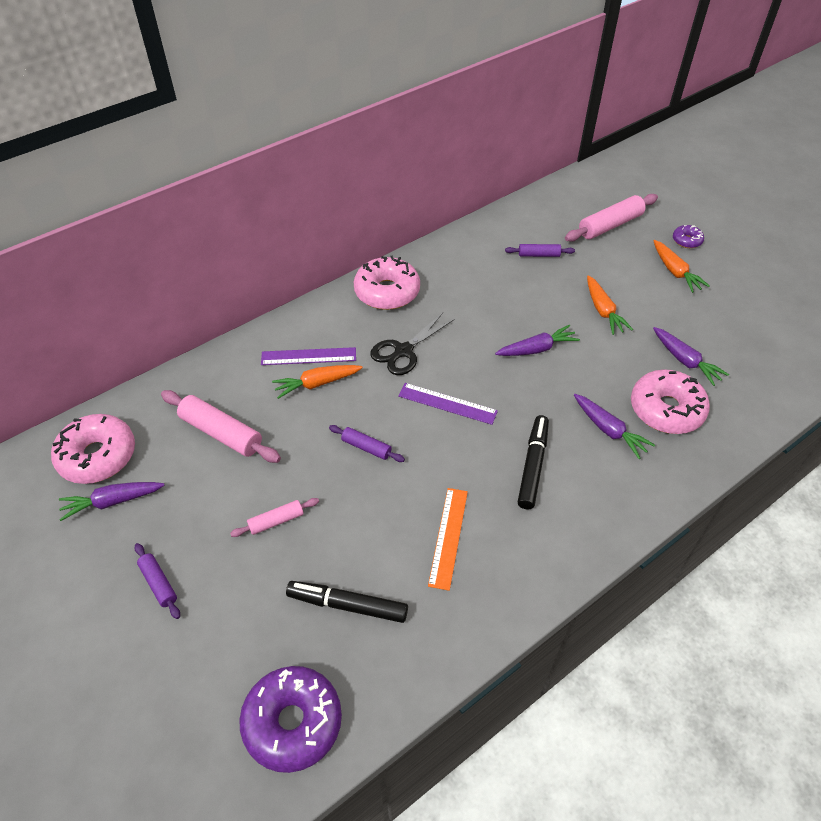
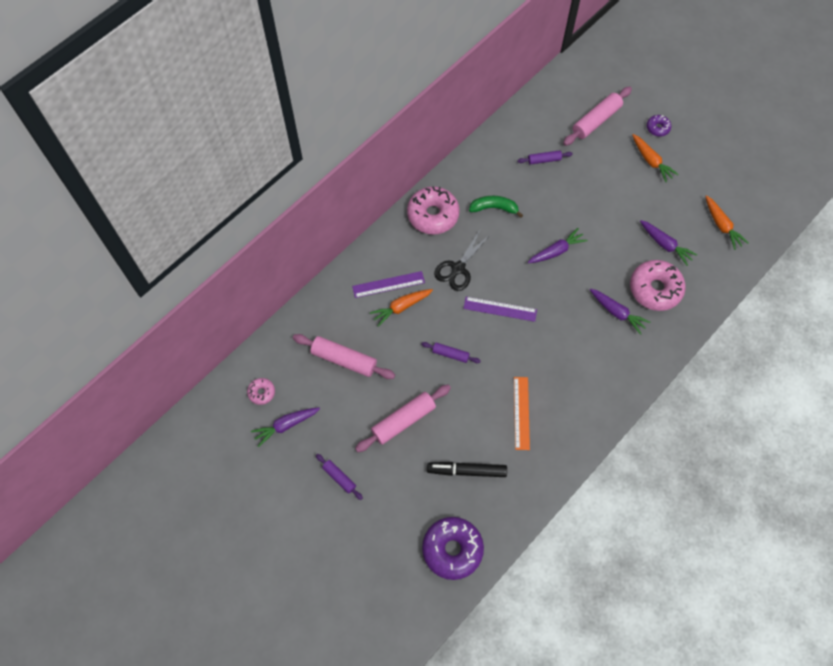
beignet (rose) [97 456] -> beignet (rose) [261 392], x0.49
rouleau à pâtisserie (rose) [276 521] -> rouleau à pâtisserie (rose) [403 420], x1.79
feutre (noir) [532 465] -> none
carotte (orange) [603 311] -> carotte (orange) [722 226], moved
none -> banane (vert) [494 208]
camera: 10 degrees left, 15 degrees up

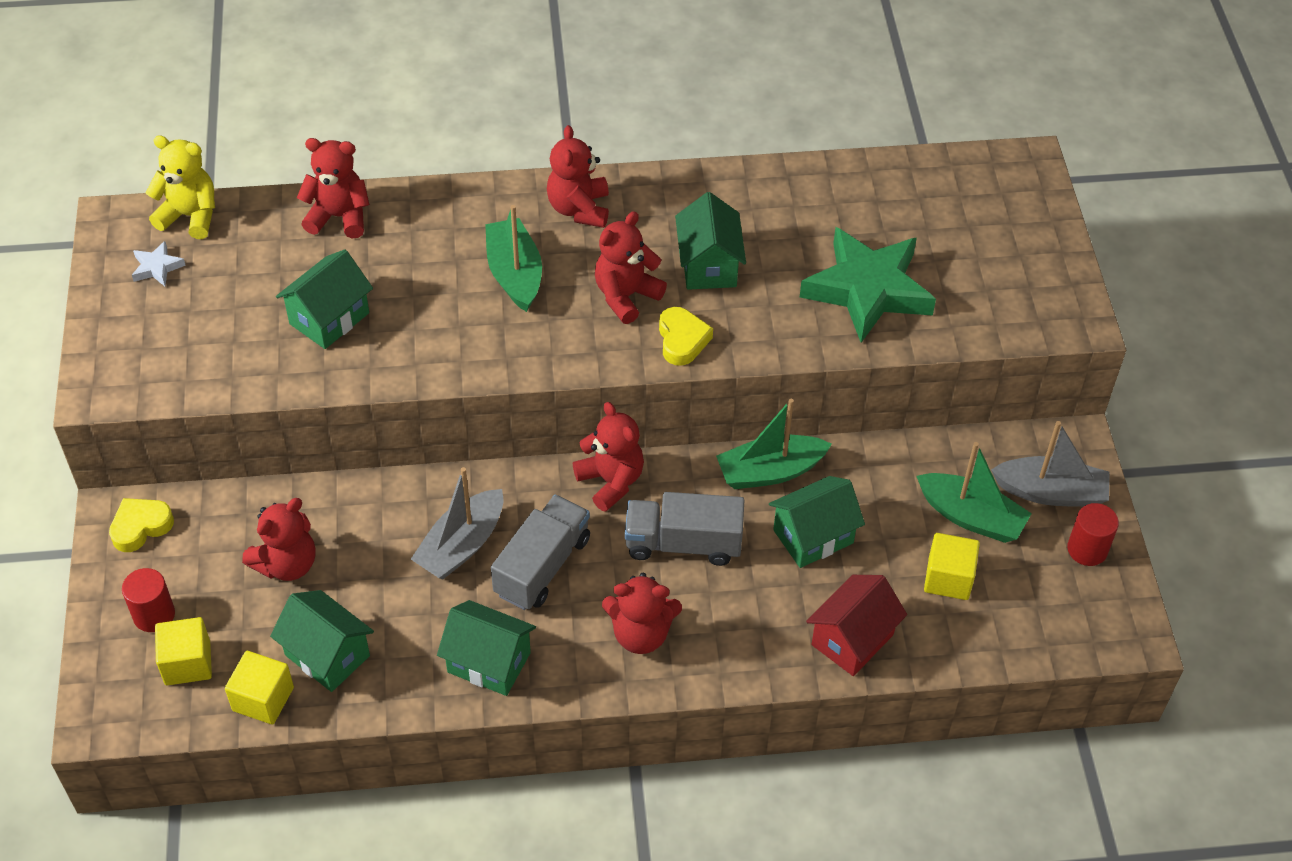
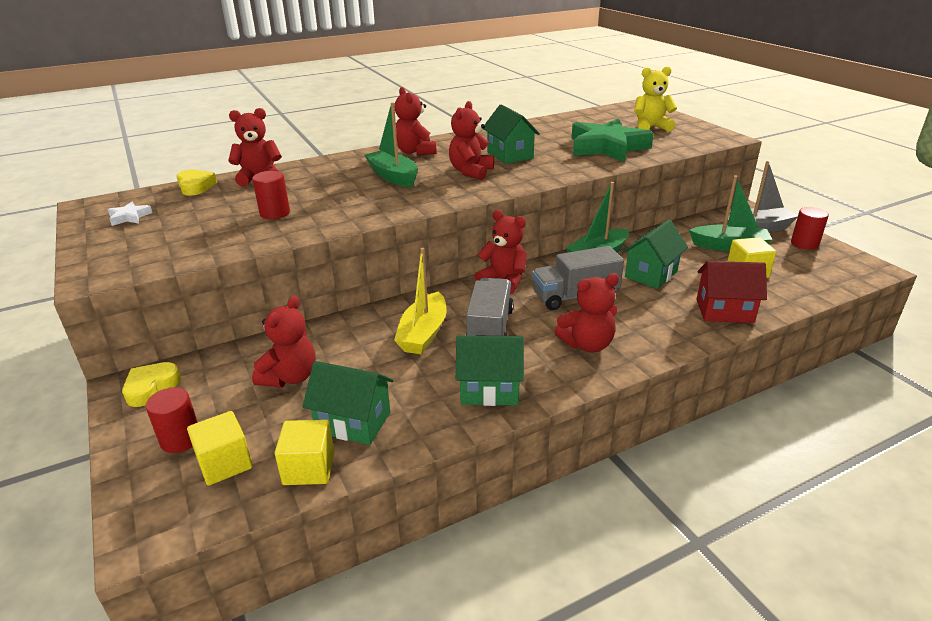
ours en peluche (jaune) [190 216] -> ours en peluche (jaune) [650 127], moved
maison (vert) [329 318] -> cylindre (rouge) [275 213]
bateau (gris) [461 545] -> bateau (jaune) [423 333]
cœur (jaune) [682 340] -> cœur (jaune) [195 186], moved
maison (rouge) [852 639] -> maison (rouge) [724 311], 75 degrees clockwise
camera: 20 degrees left, 20 degrees down

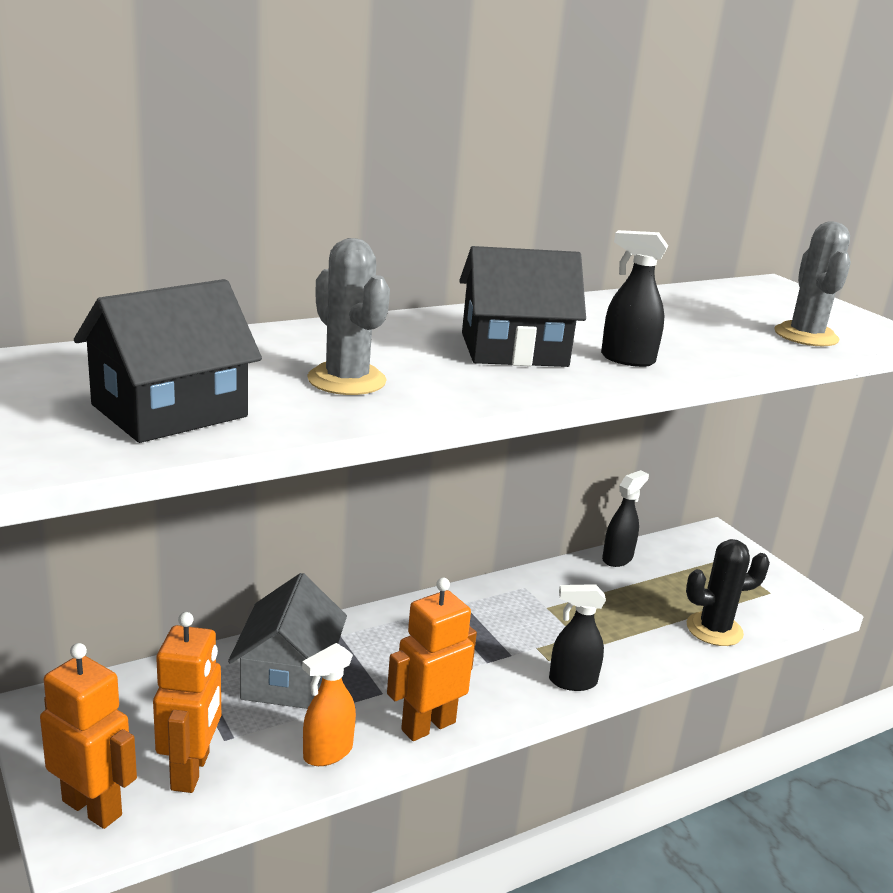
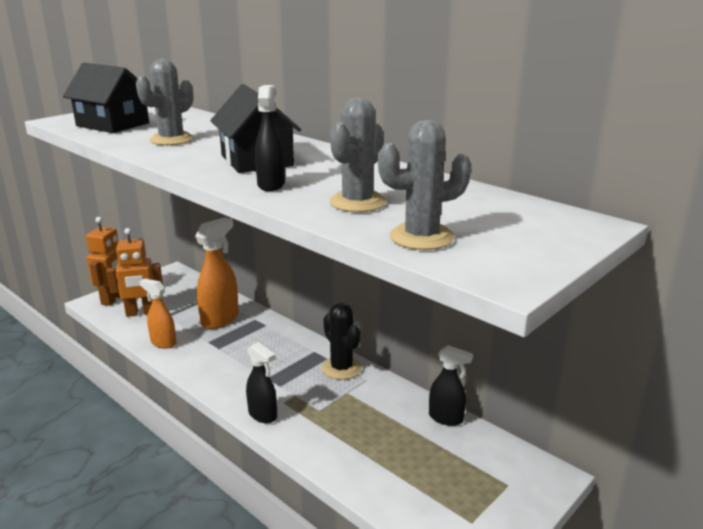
maison (gris) [288 677] -> vaporisateur (orange) [220 319]
robot (orange) [428 726] -> none
vaporisateur (noir) [572 681] -> vaporisateur (noir) [263 415], 150 degrees clockwise
cactus (noir) [714 629] -> cactus (noir) [341 368], moved
none -> cactus (gris) [357 202]
camera: 75 degrees right, 0 degrees up

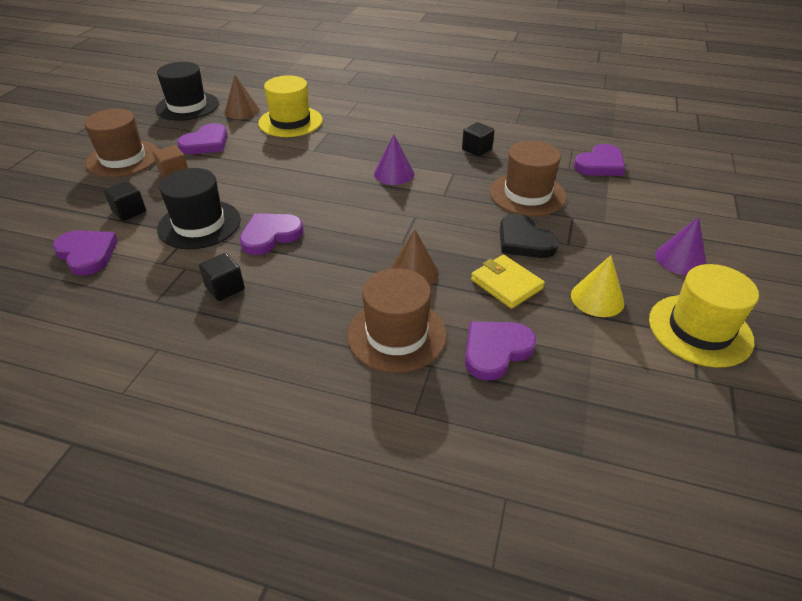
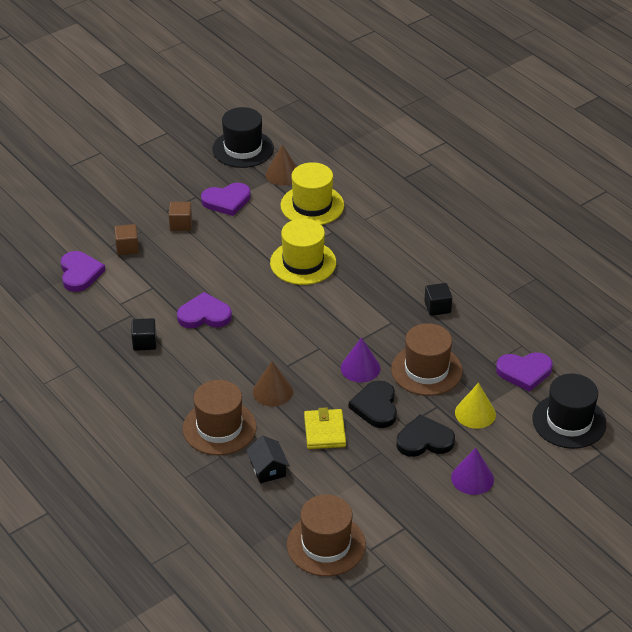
chapeau (marron) [123 159] -> chapeau (marron) [326 545], moved
cube (noir) [129 211] -> cube (marron) [127 248]
chapeau (noir) [199 224] -> chapeau (noir) [569 421], moved
cône (violet) [394 173] -> cône (violet) [360 368], moved
cœur (violet) [495 350] -> maison (noir) [268 469]
cône (jaune) [597 298] -> cône (jaune) [475 413], moved
chapeau (jaune) [700 330] -> chapeau (jaune) [303 263], moved
none -> cœur (noir) [424 440]
camera: 35 degrees right, 0 degrees up

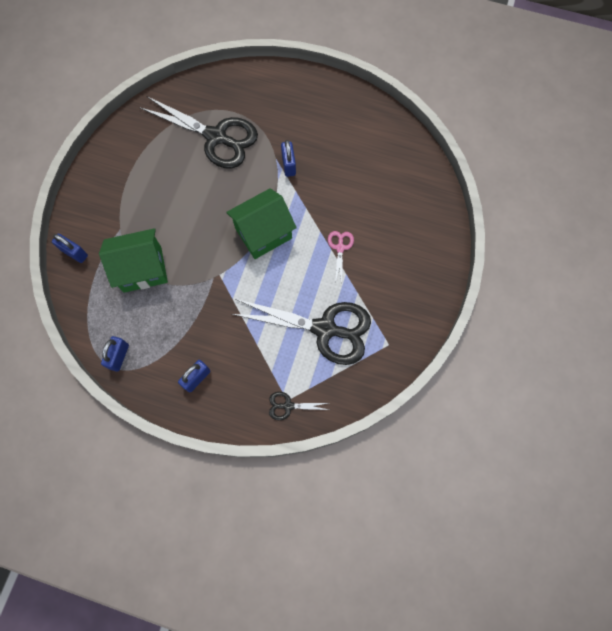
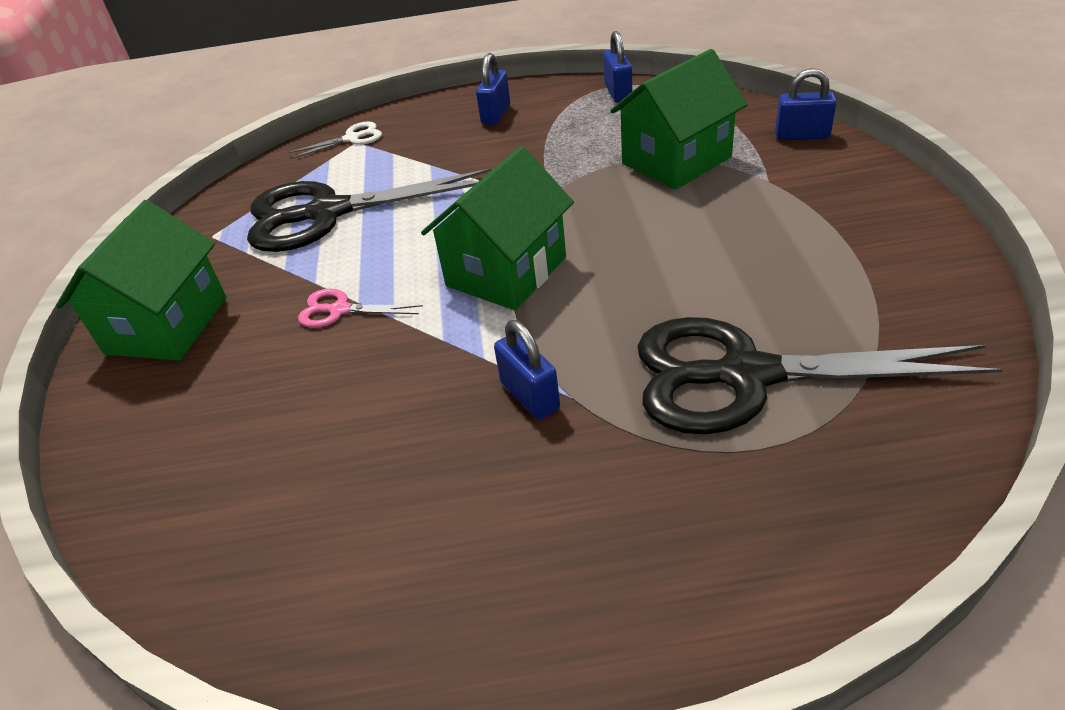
ciseaux (noir) [288 406] -> ciseaux (blanc) [351 139]
ciseaux (rose) [340 248] -> ciseaux (rose) [340 310], 120 degrees clockwise
none -> maison (vert) [167 325]
camera: 160 degrees right, 30 degrees down

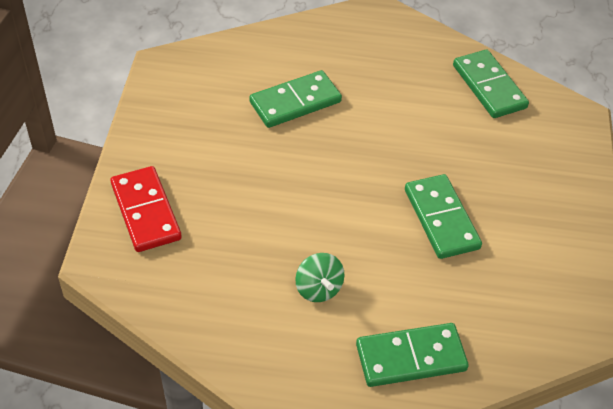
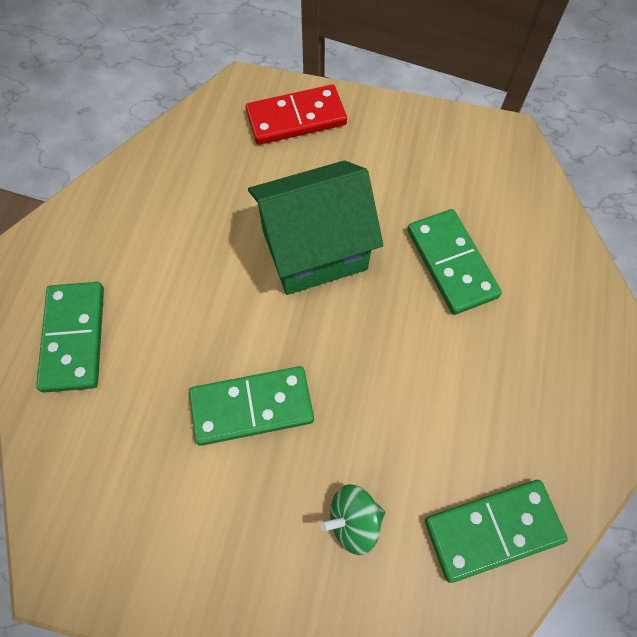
toupie (vert) [318 288] -> toupie (vert) [353 520], moved
none -> maison (vert) [314 249]
camera: 100 degrees right, 15 degrees up

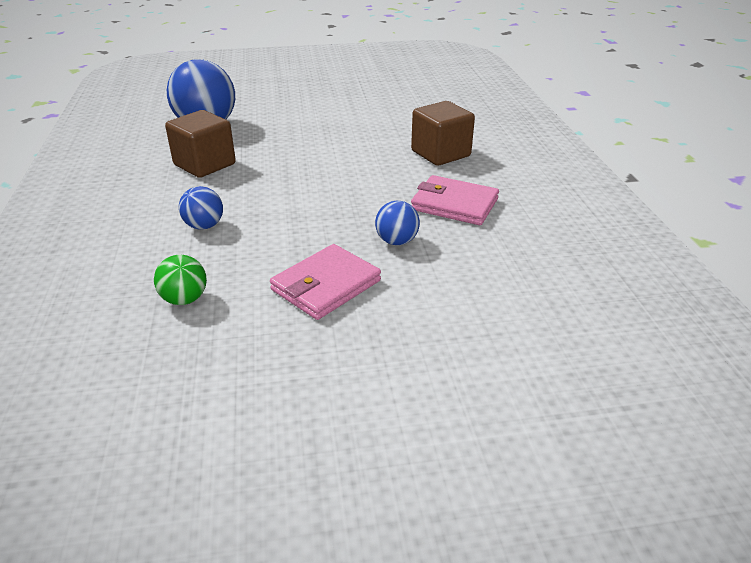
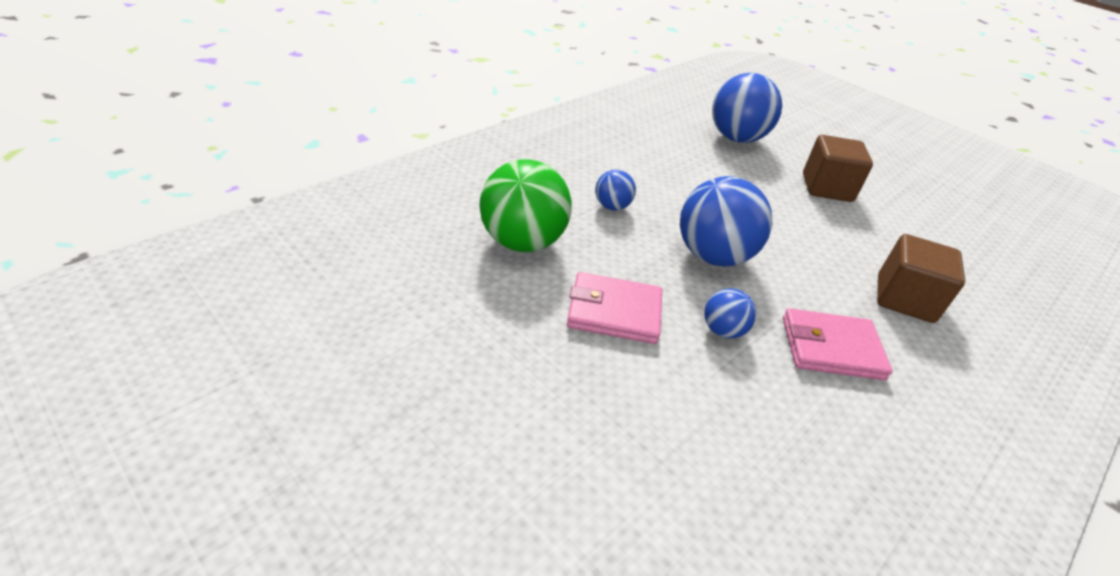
balle (vert) [185 299] -> balle (vert) [522 242], x2.01
cube (marron) [205 164] -> cube (marron) [827 188], moved
portefeuille (rose) [454 204] -> portefeuille (rose) [831 348], 75 degrees counterclockwise
none -> balle (bleu) [713 256]
camera: 50 degrees right, 5 degrees up

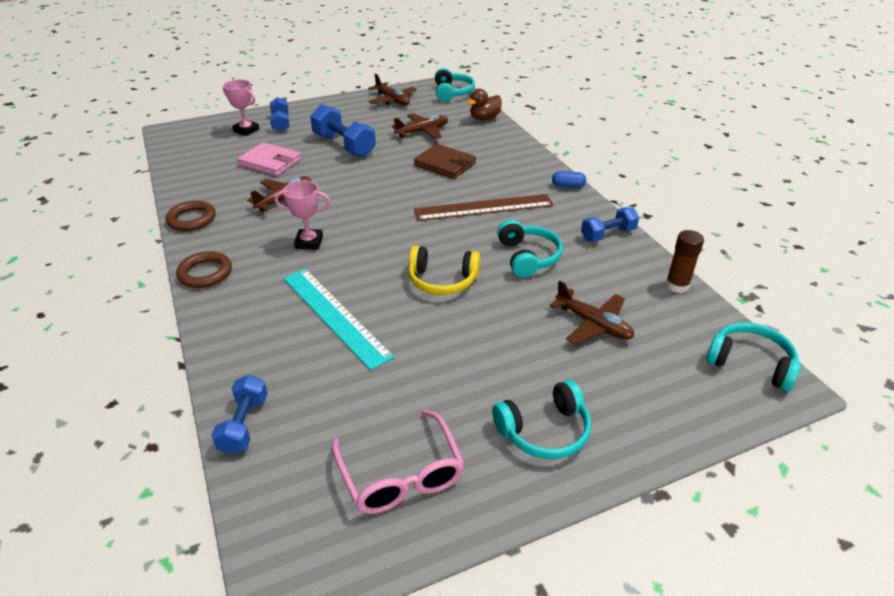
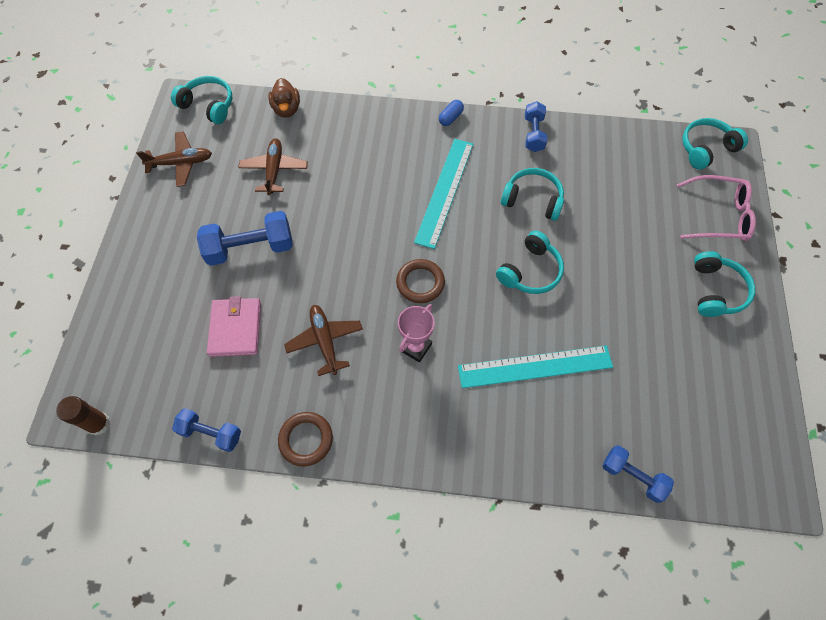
anneau (marron) [205 273] -> anneau (marron) [420 283], moved
trophée (rose) [246 130] -> none
portefeuille (rose) [270 162] -> portefeuille (rose) [235 328], 60 degrees counterclockwise
haltère (bleu) [281 123] -> haltère (bleu) [211 433], moved
lunettes (rose) [401 475] -> lunettes (rose) [719 216], moved
casque audio (jaune) [442 280] -> casque audio (turquoise) [530 271]
portefeuille (marron) [445 164] -> none
règle (marron) [484 207] -> règle (turquoise) [444 191]
avion (marron) [593 324] -> none
bâton de colle (marron) [677 285] -> bâton de colle (marron) [98 424], moved
camera: 60 degrees left, 25 degrees up

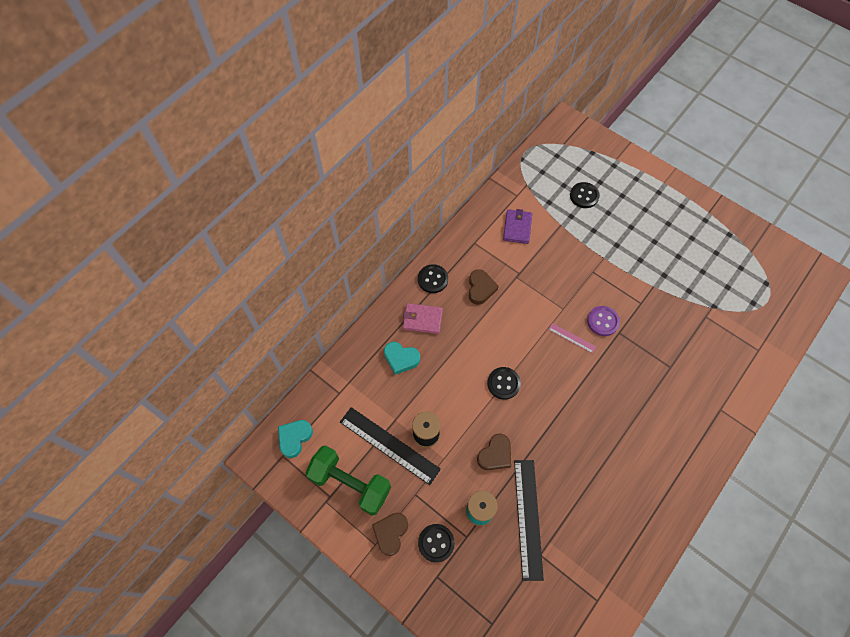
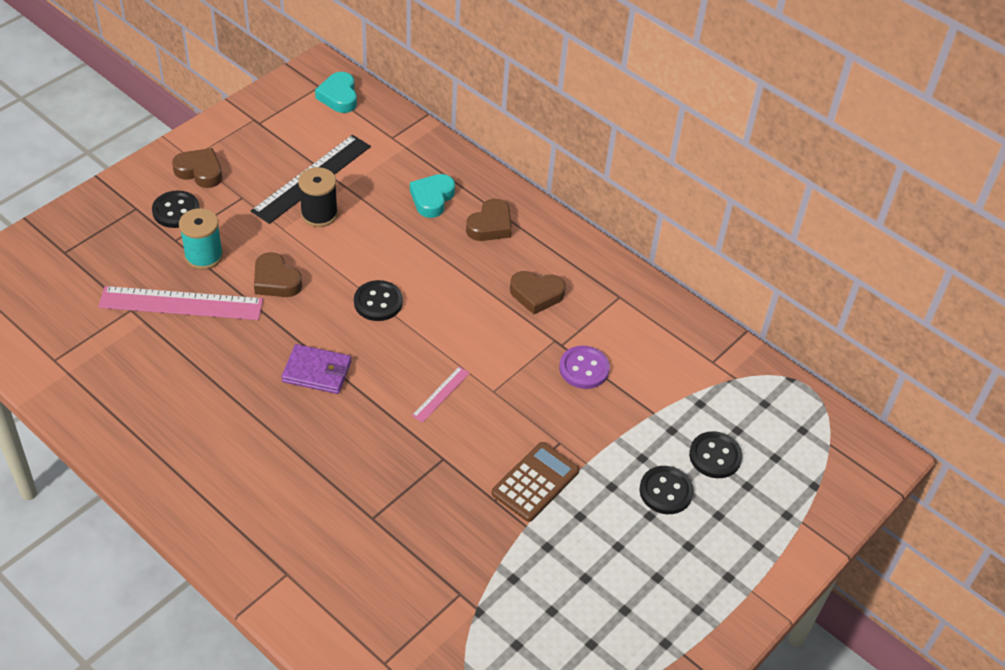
cœur (turquoise) [294 438] -> cœur (turquoise) [339 96], 135 degrees counterclockwise
haltère (vert) [350 484] -> none
portefeuille (rose) [422 319] -> cœur (marron) [490 225]
bouton (noir) [432 279] -> bouton (noir) [666 491], moved
portefeuille (violet) [517 228] -> portefeuille (violet) [317 371], moved
règle (noir) [528 518] -> règle (rose) [181 303]
bouton (violet) [603 321] -> bouton (violet) [584 369], moved
none -> calculatrice (marron) [535 482]
camera: 90 degrees right, 15 degrees down

